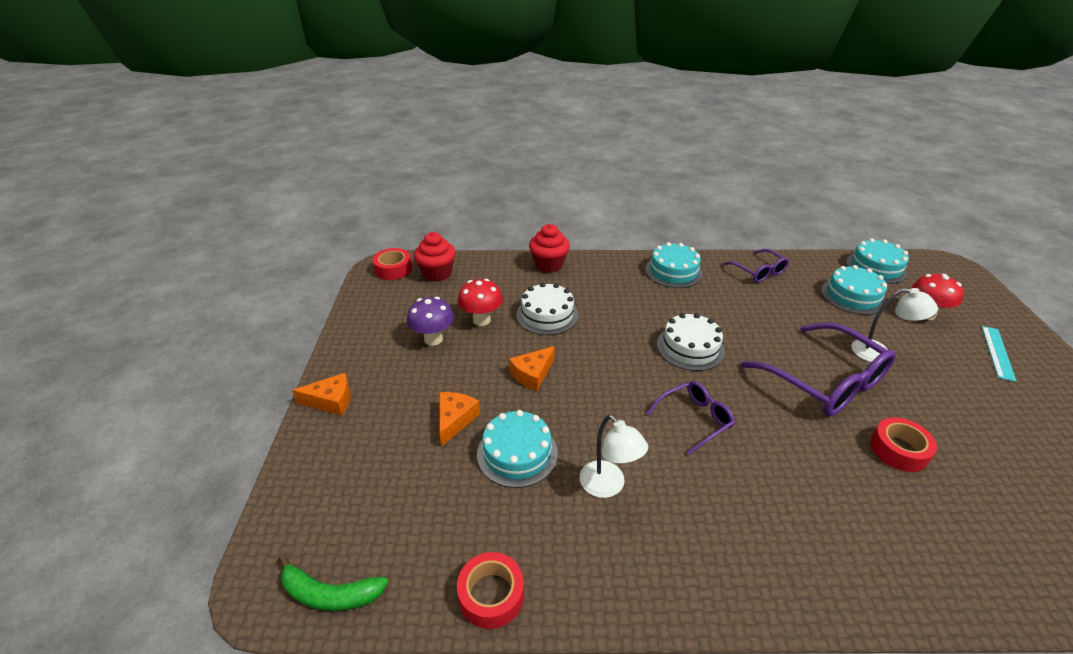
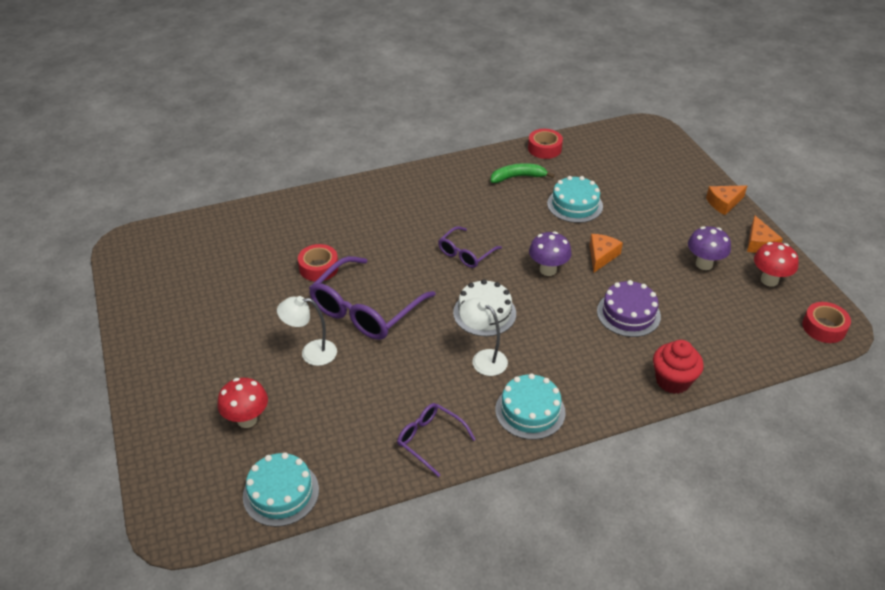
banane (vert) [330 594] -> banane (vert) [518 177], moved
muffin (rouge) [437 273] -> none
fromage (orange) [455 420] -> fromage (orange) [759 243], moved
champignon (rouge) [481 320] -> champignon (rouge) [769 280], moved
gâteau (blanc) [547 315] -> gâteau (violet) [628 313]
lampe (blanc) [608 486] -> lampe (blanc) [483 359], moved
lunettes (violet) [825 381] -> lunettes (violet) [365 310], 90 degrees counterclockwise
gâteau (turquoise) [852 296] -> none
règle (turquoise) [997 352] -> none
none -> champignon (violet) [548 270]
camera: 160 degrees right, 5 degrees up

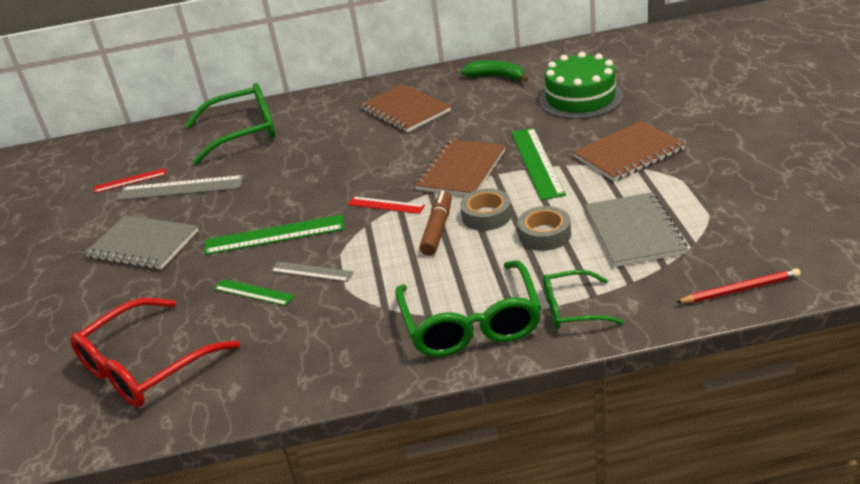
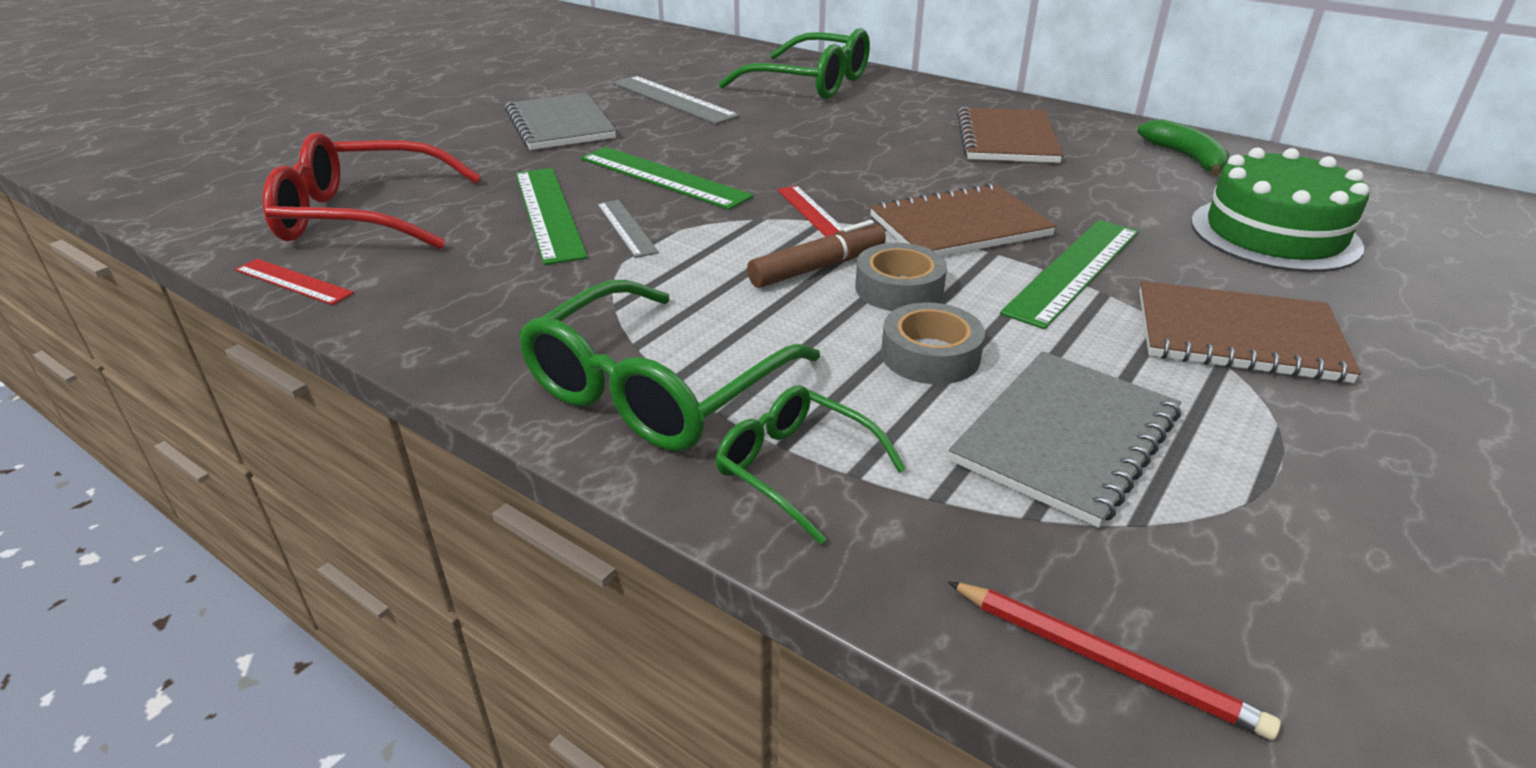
règle (rouge) [130 180] -> règle (rouge) [293 281], moved
règle (vert) [254 292] -> règle (vert) [549 213], x1.73
camera: 40 degrees right, 0 degrees up

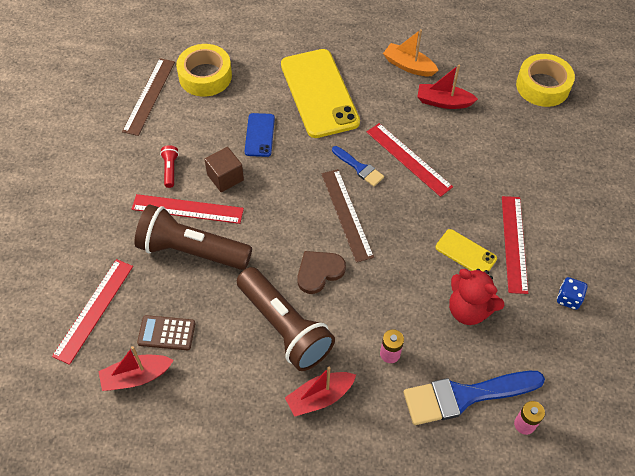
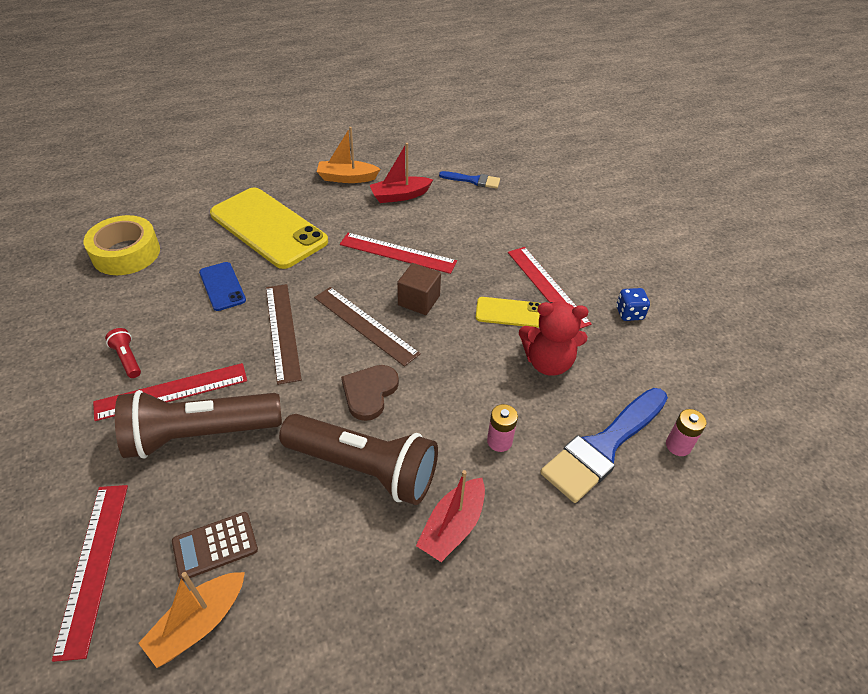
bateau (rouge) [136 377] -> bateau (orange) [198 623]
règle (marron) [149 96] -> règle (marron) [282 331], moved
cube (marron) [225 177] -> cube (marron) [419 300], moved
pinceau (bleu) [359 168] -> pinceau (bleu) [473 180], moved
ruban adhésif (jaune) [542 86] -> none
camera: 30 degrees left, 10 degrees down

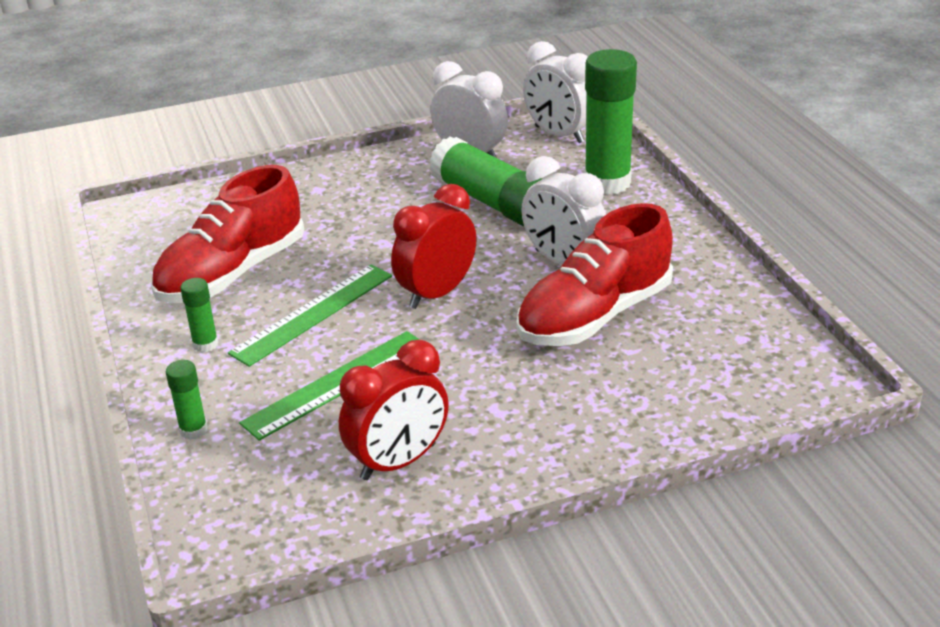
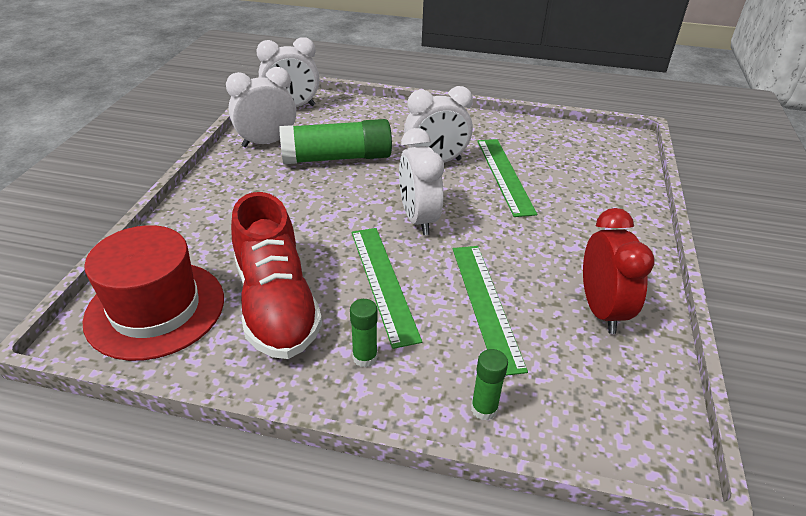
réveil (rouge) [437 293] -> réveil (blanc) [418 219]
chaussure (rouge) [594 316] -> règle (vert) [504 175]
bâton de colle (vert) [607 182] -> none
none -> chapeau (rouge) [155 309]
camera: 60 degrees left, 5 degrees up

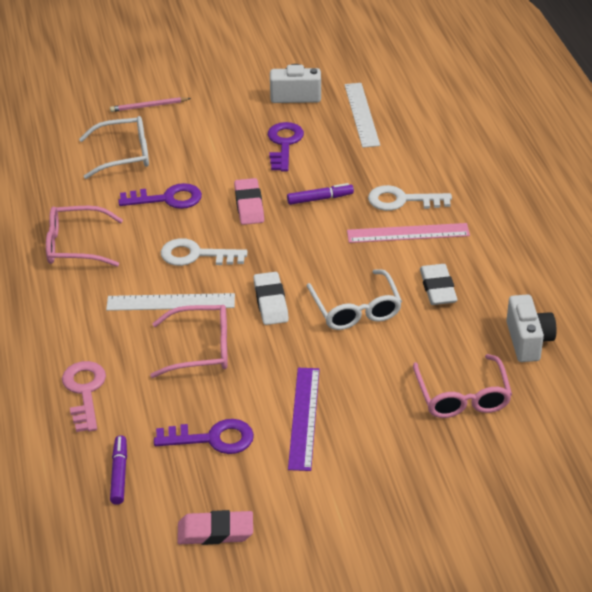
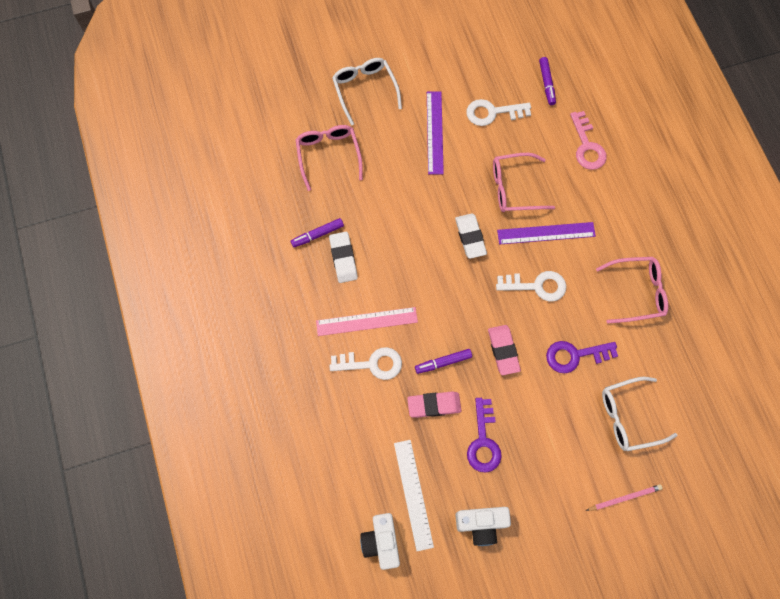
règle (blanc) [170 302] -> règle (violet) [546 233]
clé (violet) [212 438] -> clé (blanc) [492 113]
gomme (rose) [215 532] -> gomme (rose) [434 405], moved
lunettes (blanc) [355 309] -> lunettes (blanc) [365 90], moved
appareil photo (blanc) [528 341] -> appareil photo (blanc) [381 542], moved
none -> feutre (violet) [317 235]
camera: 175 degrees right, 30 degrees up

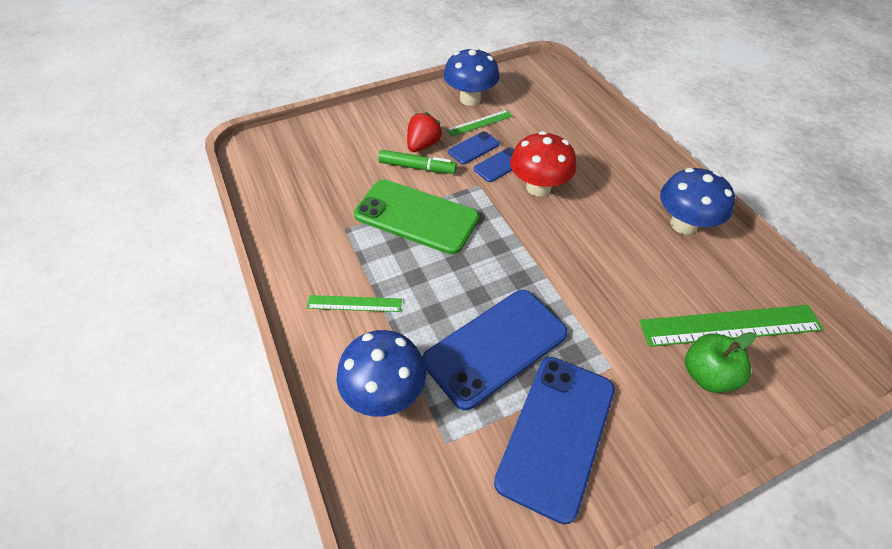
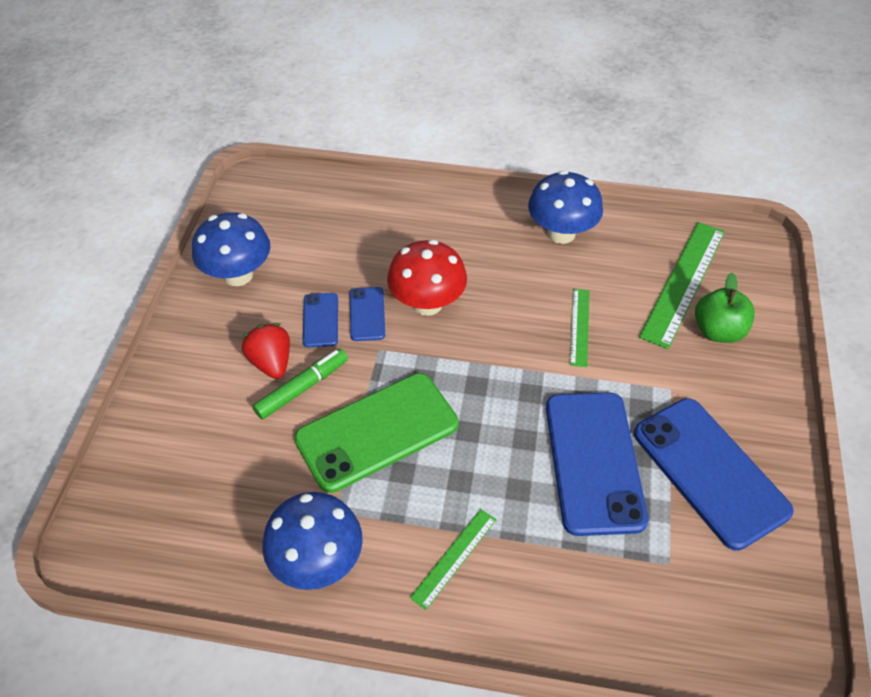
champignon (bleu) [385 392] -> champignon (bleu) [318 561], moved
règle (vert) [479 123] -> règle (vert) [579 327], moved
camera: 55 degrees left, 0 degrees up

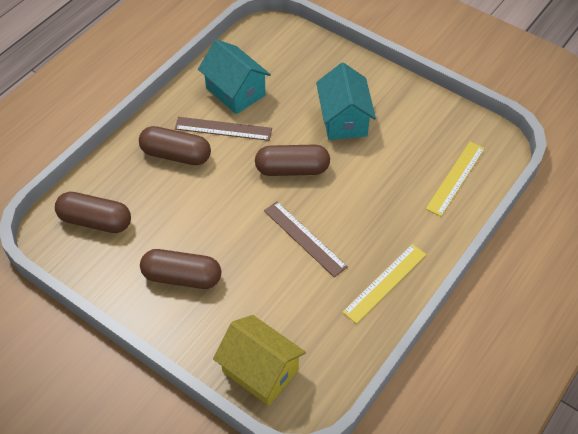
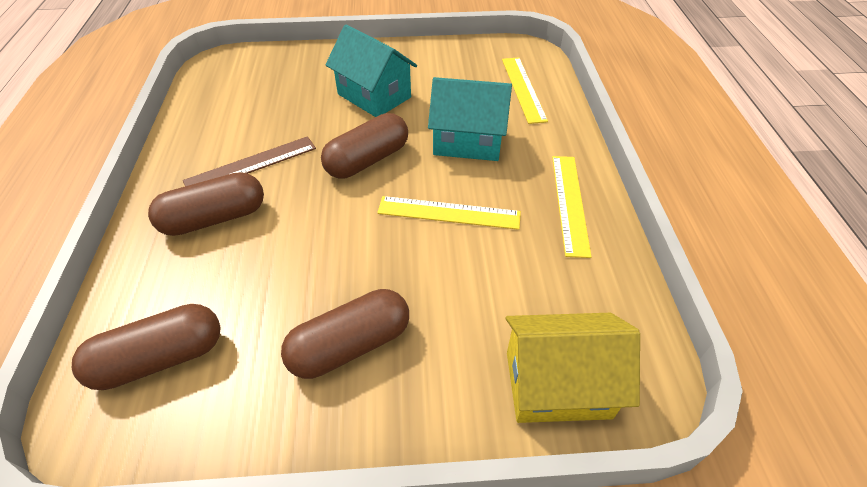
maison (turquoise) [235 92] -> maison (turquoise) [468 141], moved
règle (marron) [304 238] -> règle (jaune) [449 213]
camera: 40 degrees left, 5 degrees down

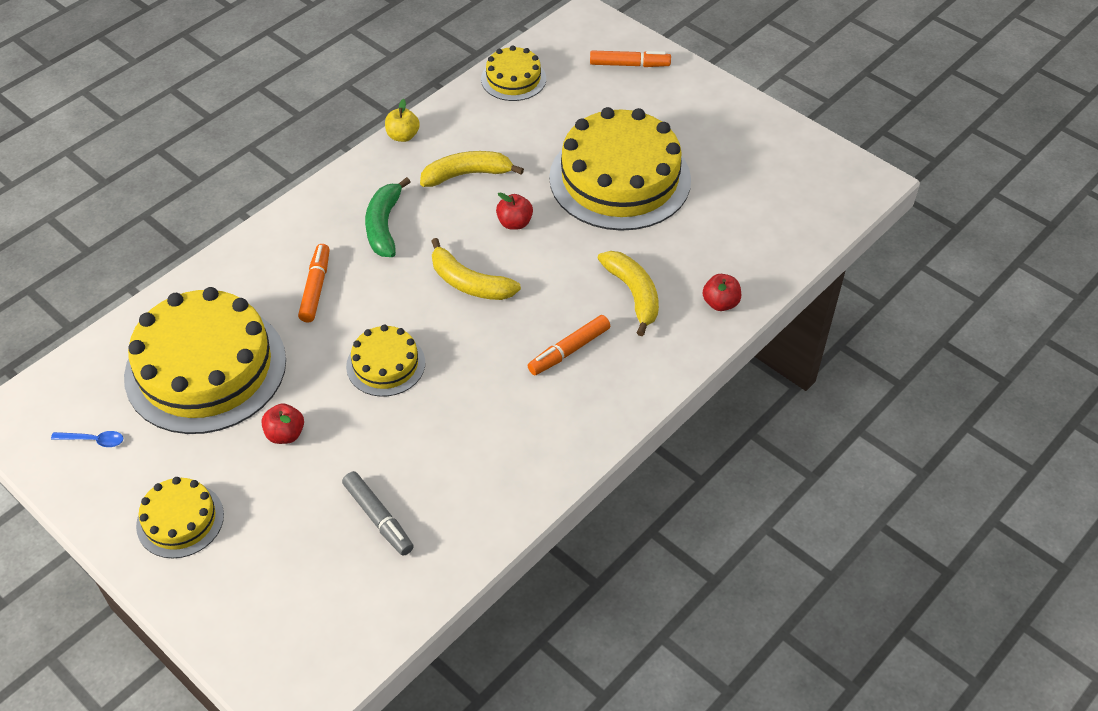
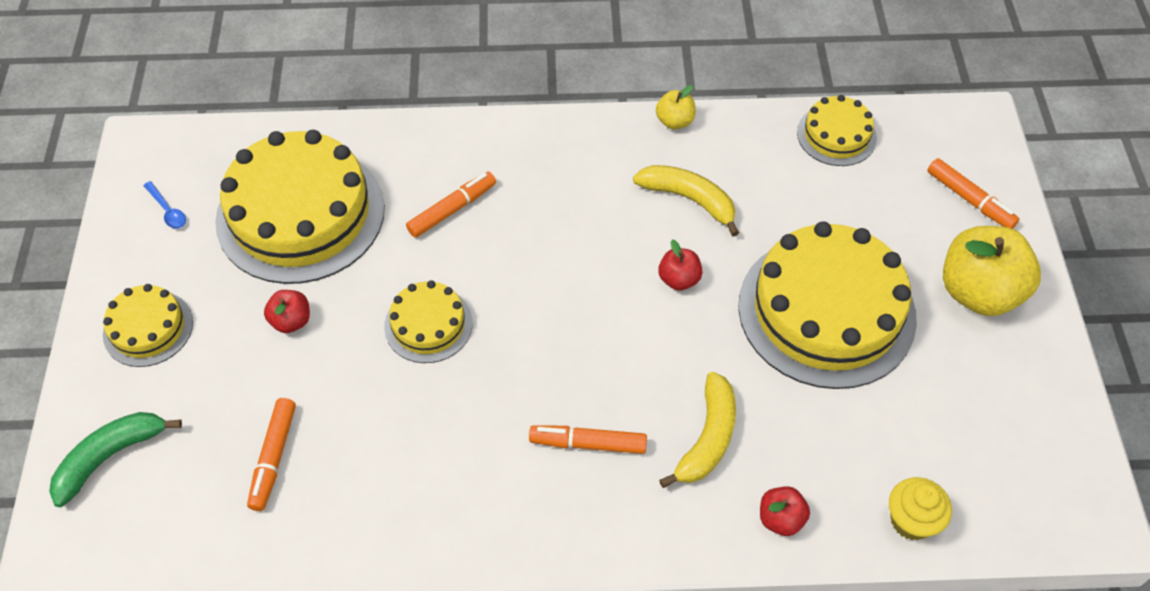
feutre (gris) [378 518] -> feutre (orange) [273 458]
banane (vert) [384 226] -> banane (vert) [110 457], moved
banane (jaune) [469 283] -> none
none -> muffin (jaune) [911 520]
none -> pomme (jaune) [978 292]
camera: 45 degrees right, 5 degrees up

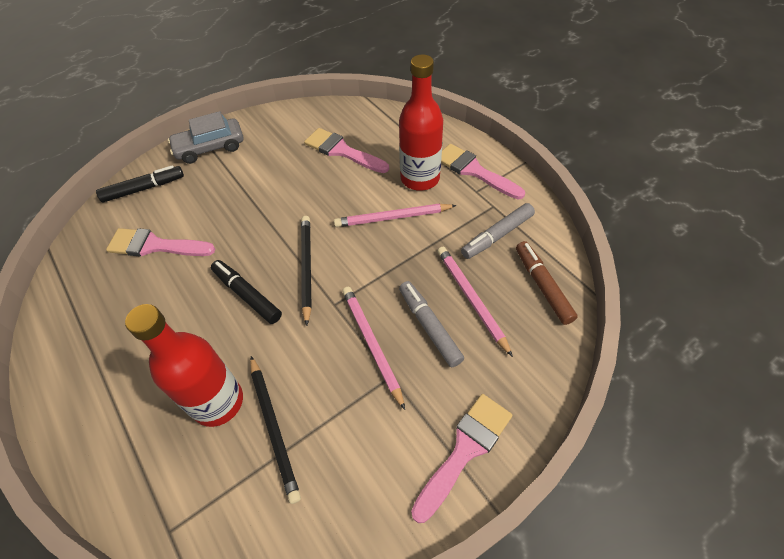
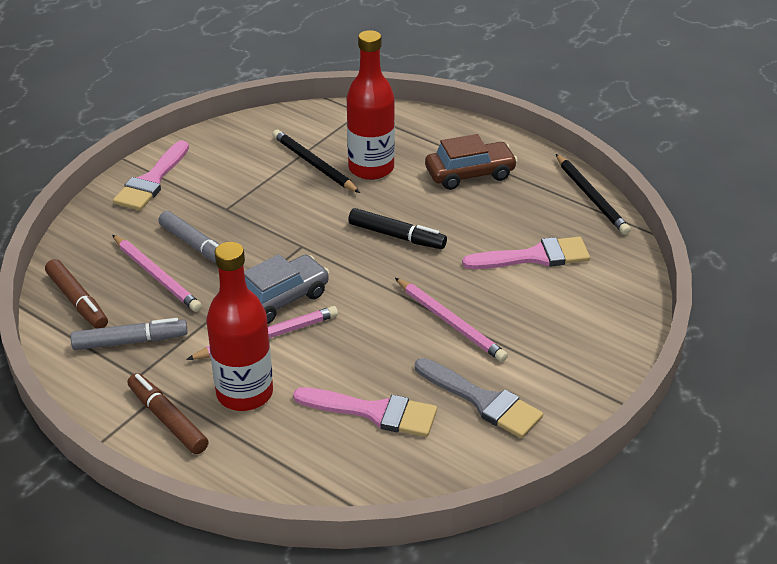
feutre (noir) [144 188] -> none
voiture (gris) [210 148] -> voiture (gris) [280 299], moved
crayon (noir) [307 268] -> crayon (noir) [591 197], moved
crayon (rose) [372 344] -> crayon (rose) [450 322], moved
pinceau (rose) [474 171] -> feutre (marron) [167 420]
feutre (gris) [497 236] -> feutre (gris) [130 341], 45 degrees clockwise
none -> pinceau (gris) [482 401]
none -> voiture (marron) [470 174]
camera: 160 degrees right, 15 degrees down

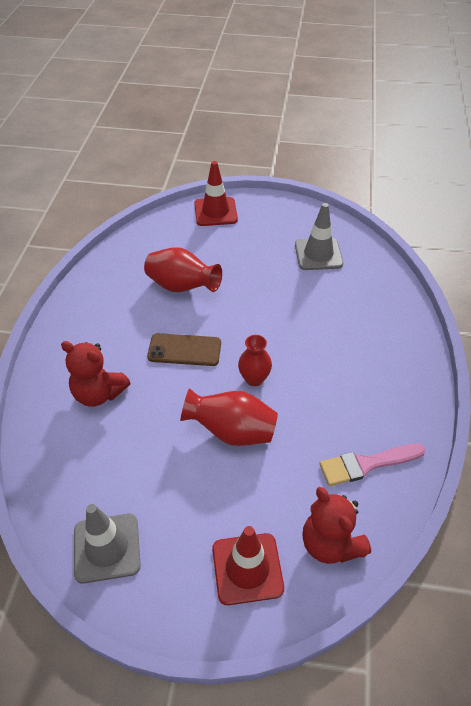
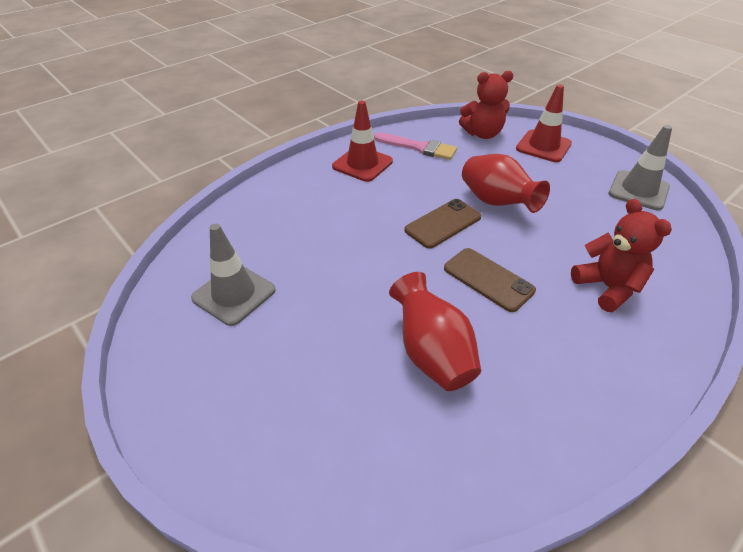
cône de chantier (rouge) [215 212] -> cône de chantier (rouge) [362 164], moved
vase (rouge) [254 379] -> téléphone (marron) [443 223]
ours en peluche (rouge) [330 544] -> ours en peluche (rouge) [482 134], 75 degrees clockwise
camera: 140 degrees left, 5 degrees down

